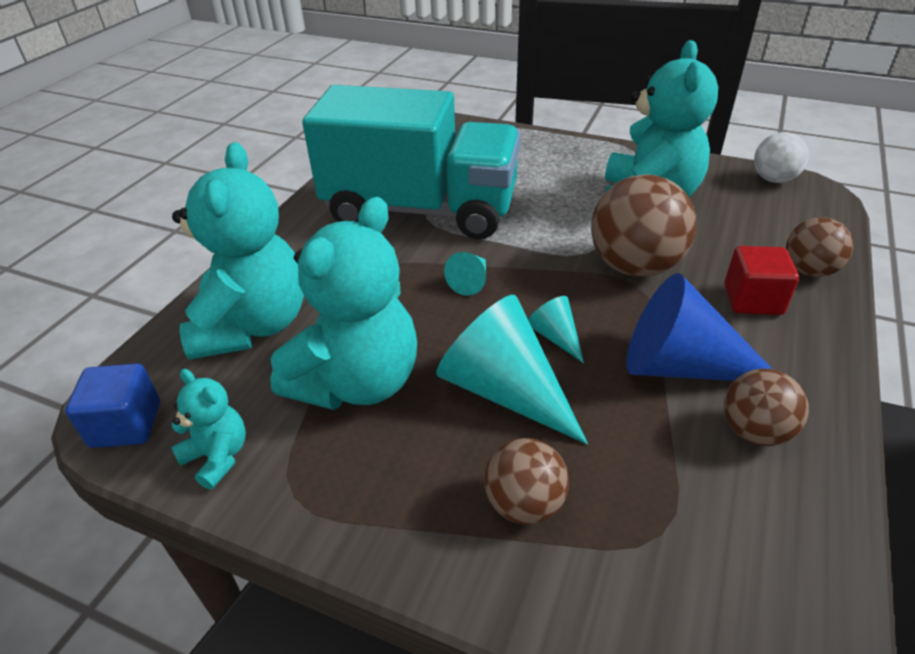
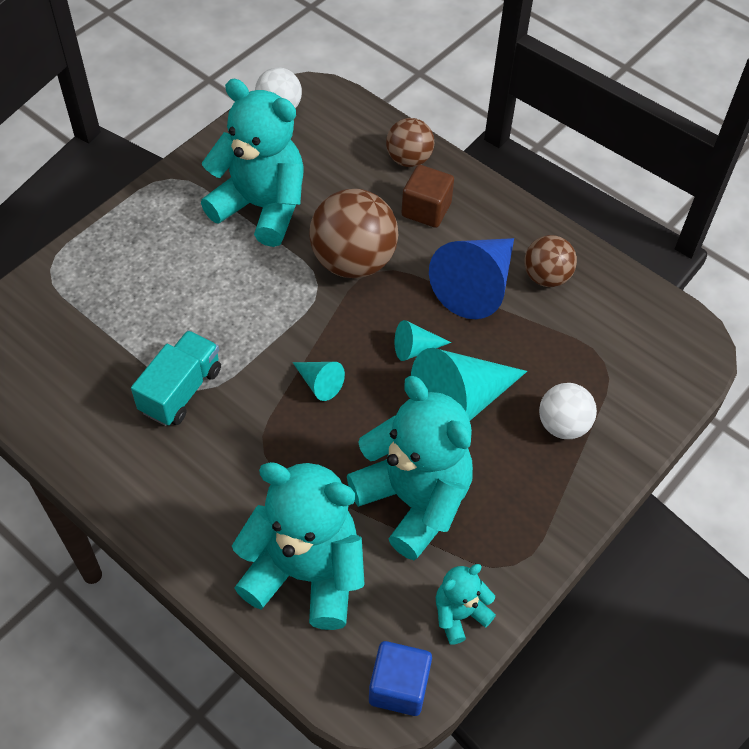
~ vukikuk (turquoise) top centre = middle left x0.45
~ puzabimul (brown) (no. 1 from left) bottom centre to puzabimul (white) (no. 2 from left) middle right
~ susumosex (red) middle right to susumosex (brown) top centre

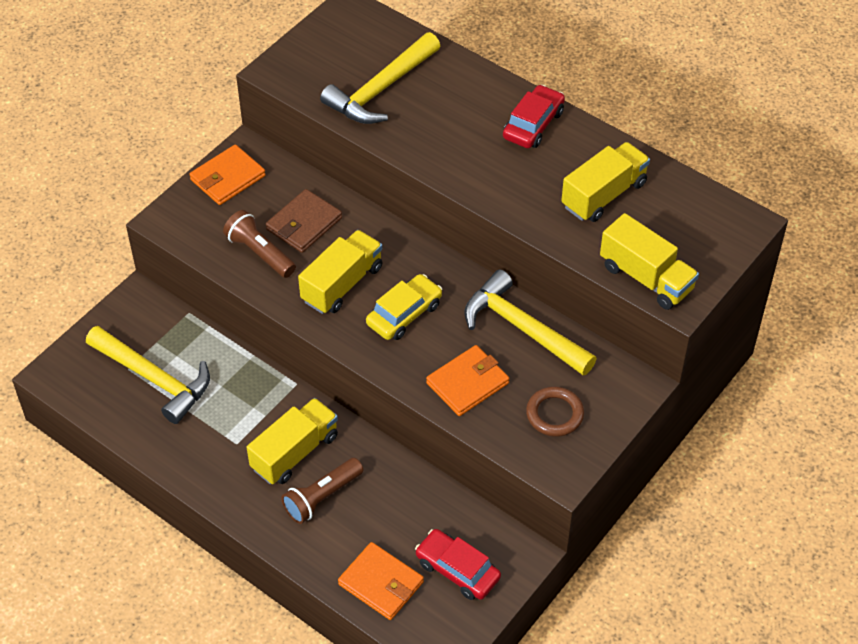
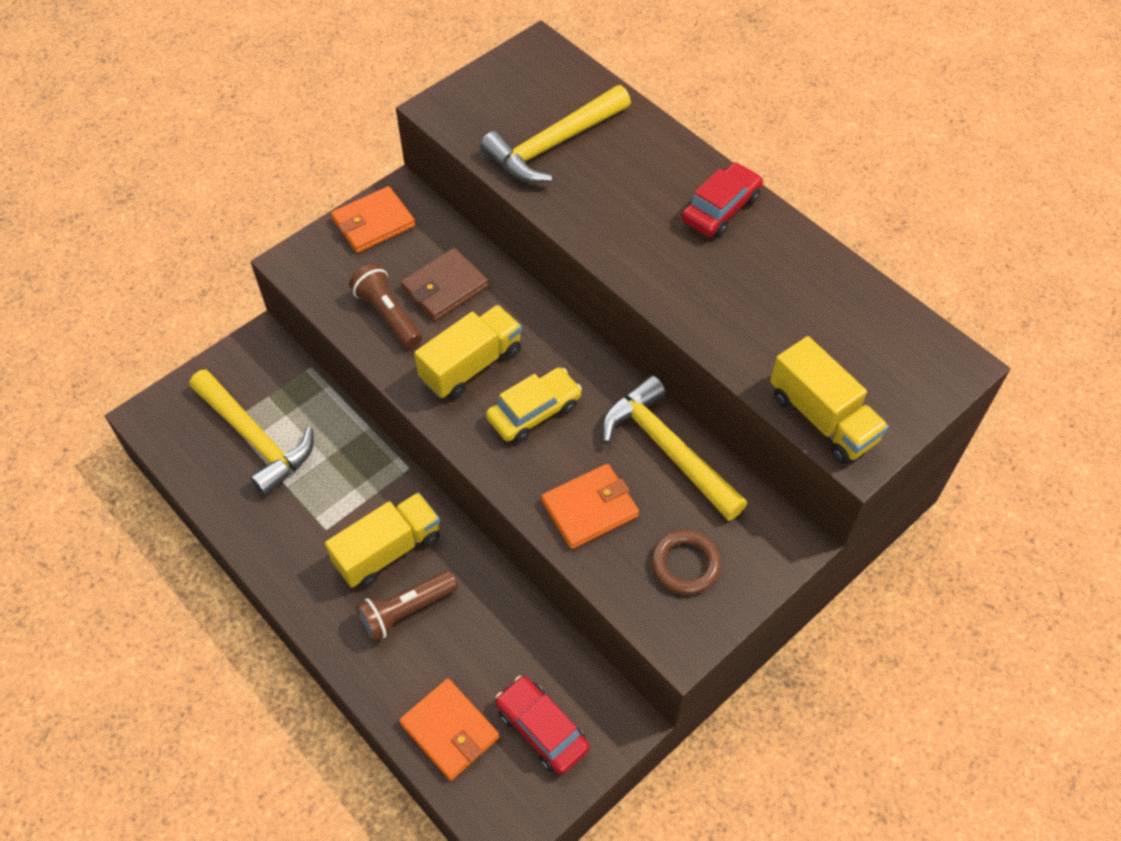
- vukikuk (yellow) (no. 3 from left) top right

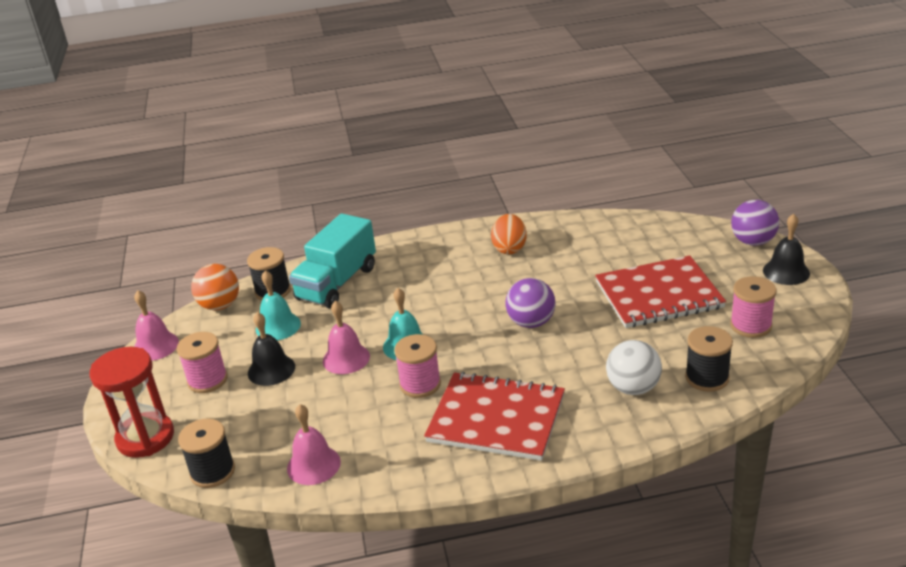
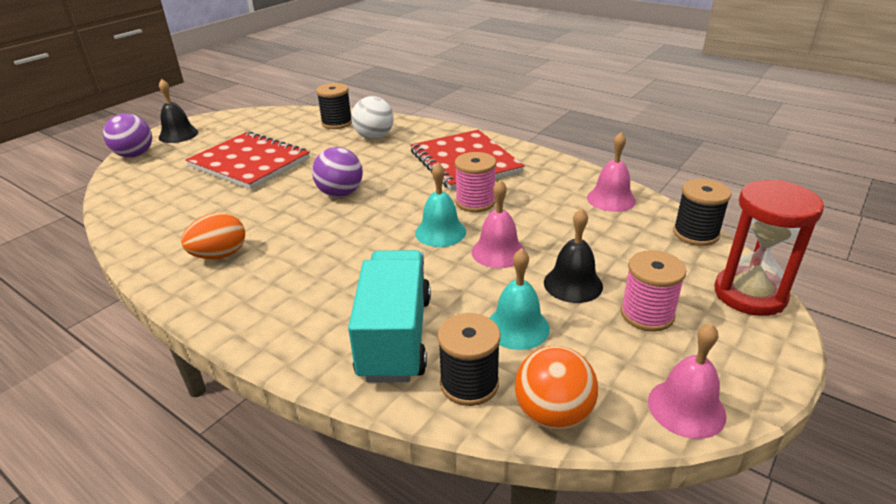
~ vukikuk (turquoise) centre = centre 75 degrees counterclockwise
- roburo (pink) (no. 3 from left) middle right

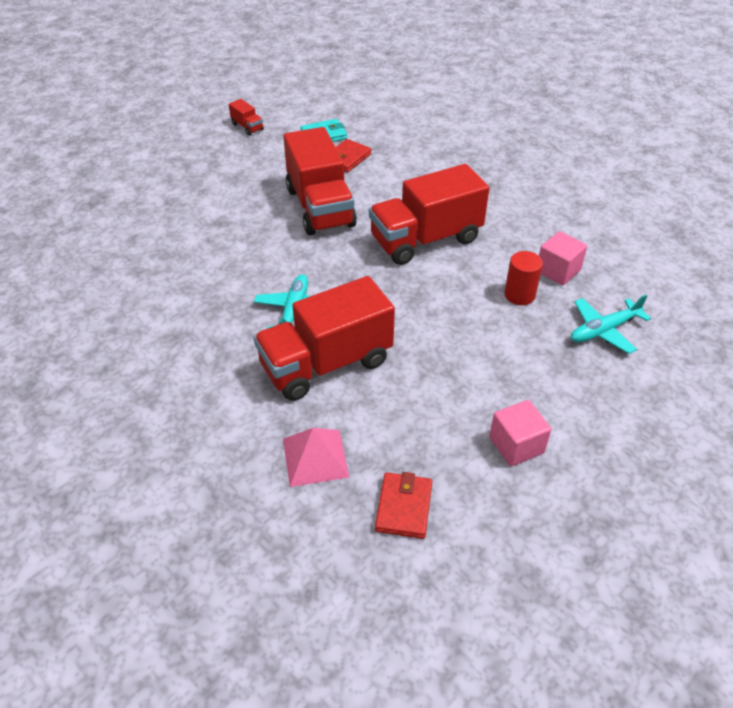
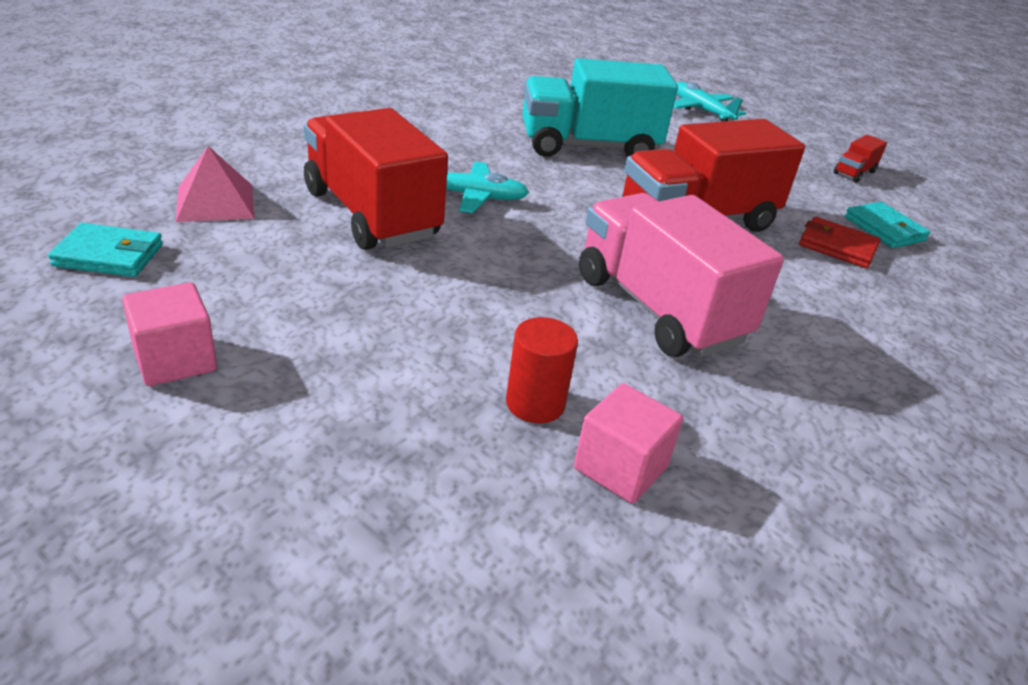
~ vukikuk (red) (no. 4 from left) top centre to vukikuk (pink) centre
~ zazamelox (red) (no. 2 from left) bottom centre to zazamelox (turquoise) (no. 1 from left) middle left
~ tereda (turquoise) (no. 2 from left) middle right to top right
+ vukikuk (turquoise) top centre

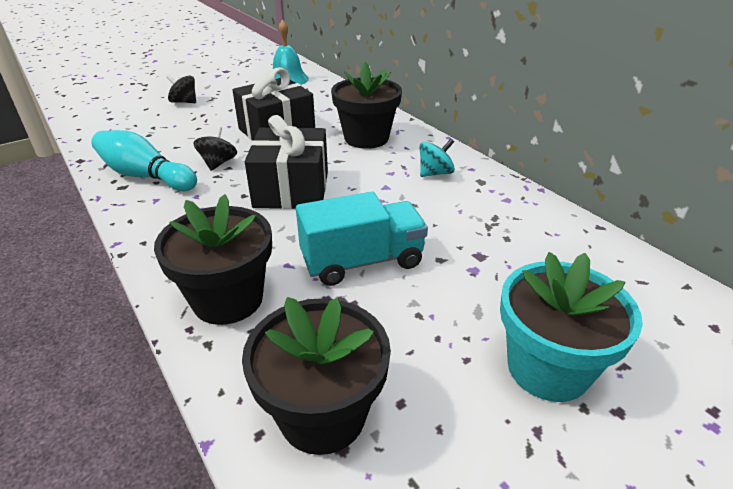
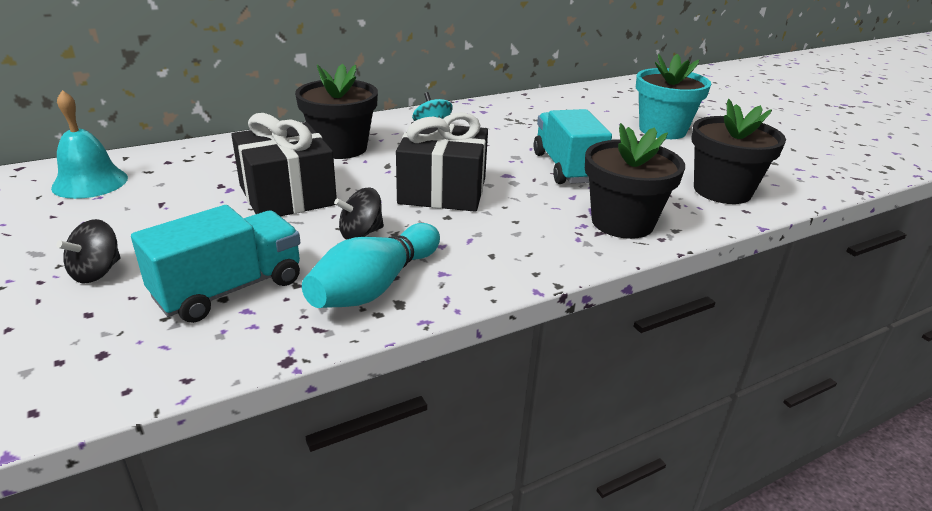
~ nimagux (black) (no. 2 from left) top left = centre 45 degrees counterclockwise
+ vukikuk (turquoise) (no. 1 from left) middle left

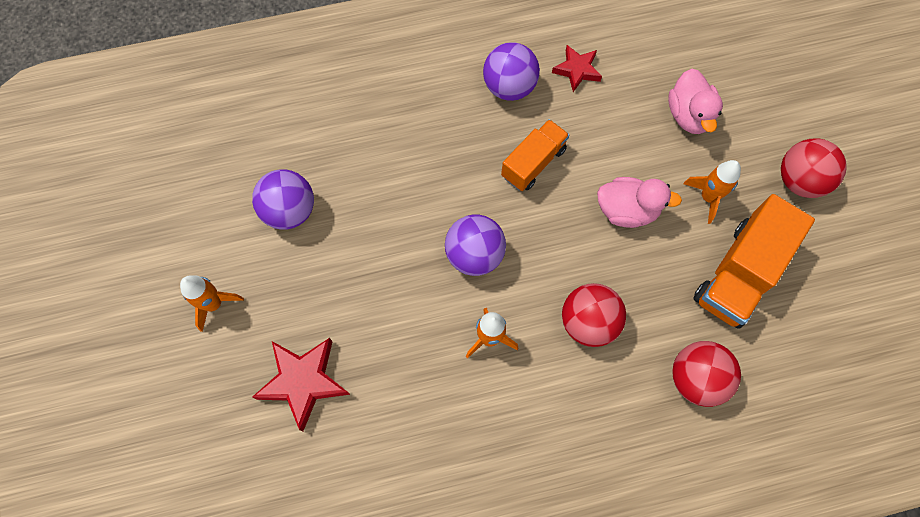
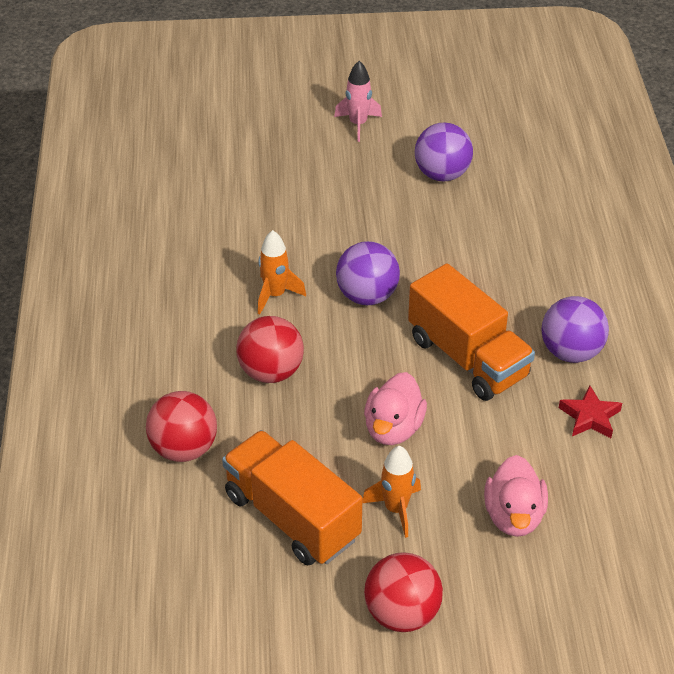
~ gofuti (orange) (no. 1 from left) middle left to gofuti (pink) top centre
- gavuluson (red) (no. 1 from left) bottom left
~ vukikuk (orange) (no. 1 from left in the first image) top centre = middle right x1.58
~ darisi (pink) (no. 2 from left) top right = bottom right 90 degrees counterclockwise

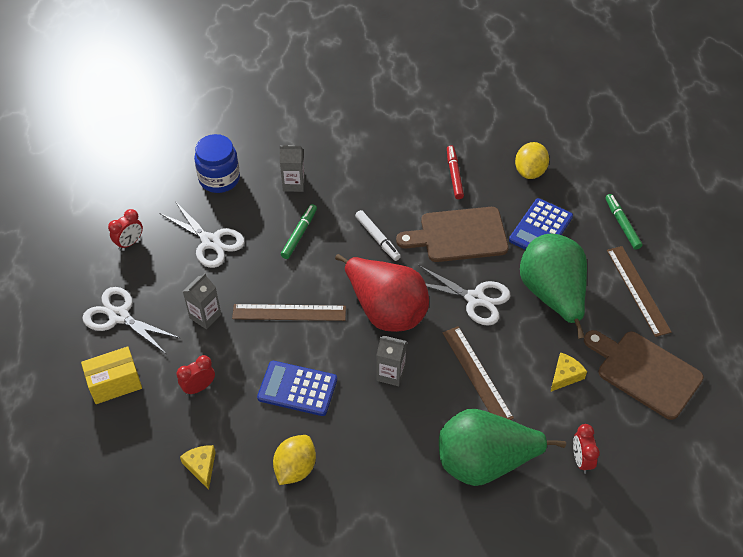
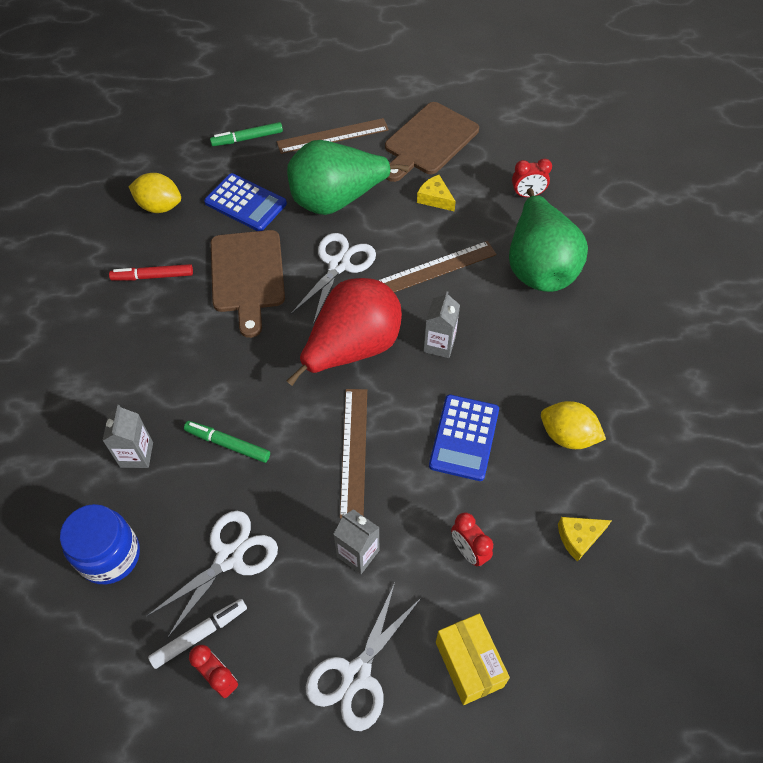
~ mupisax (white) centre to bottom left

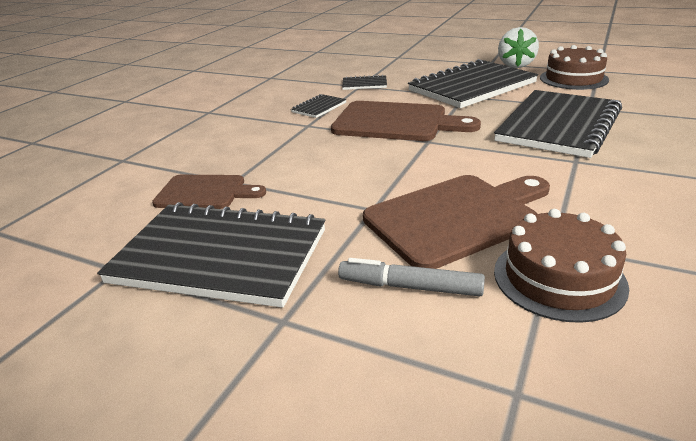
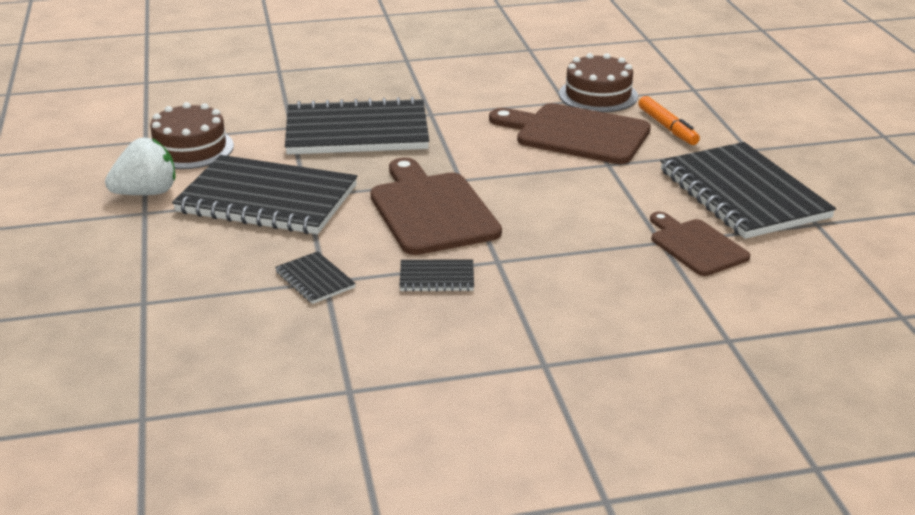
~ mupisax (grey) centre to mupisax (orange) top right

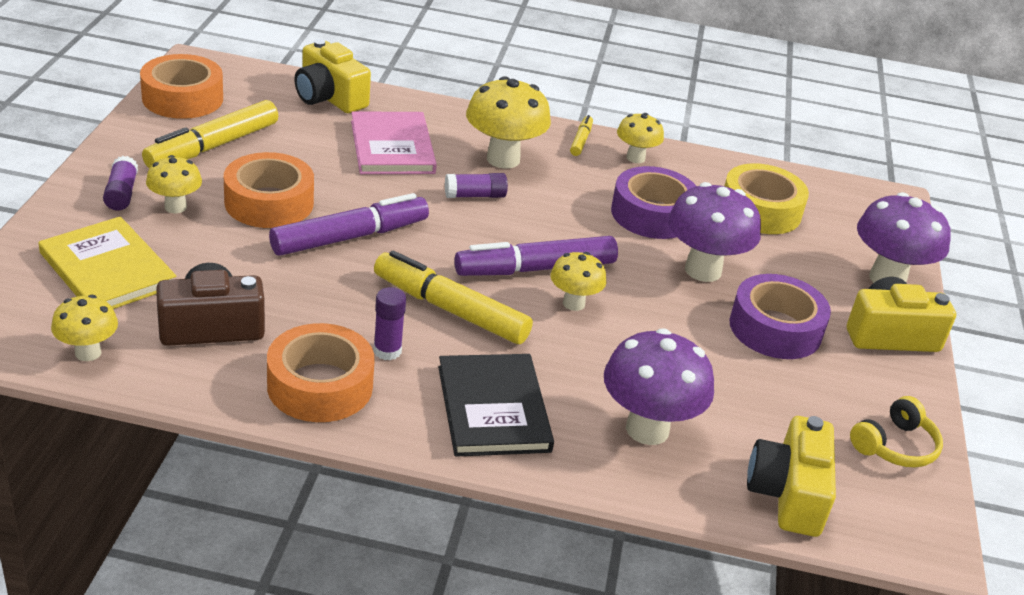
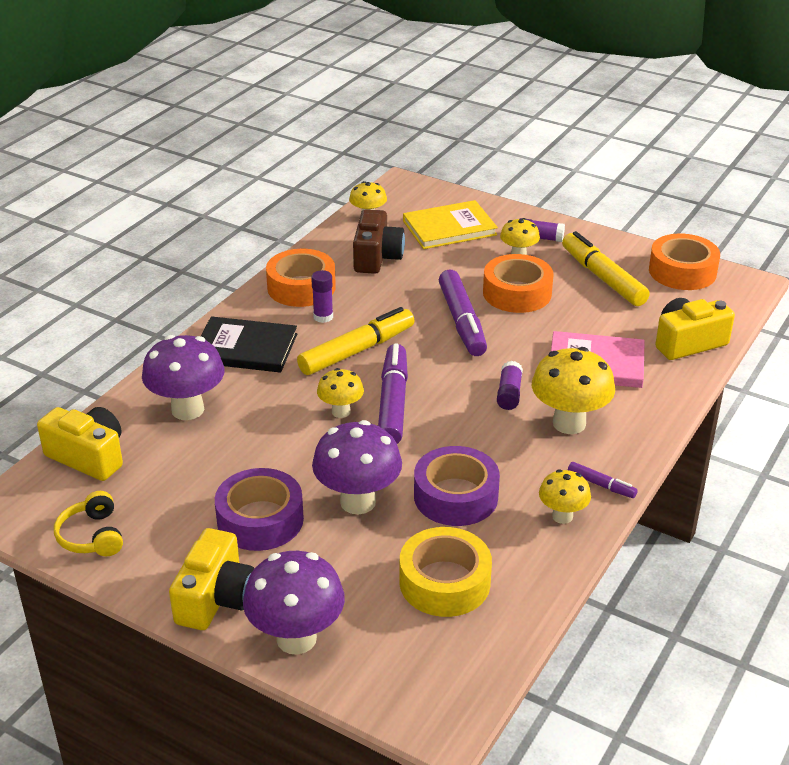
~ mupisax (yellow) (no. 3 from left) top centre to mupisax (purple) (no. 3 from left) middle right

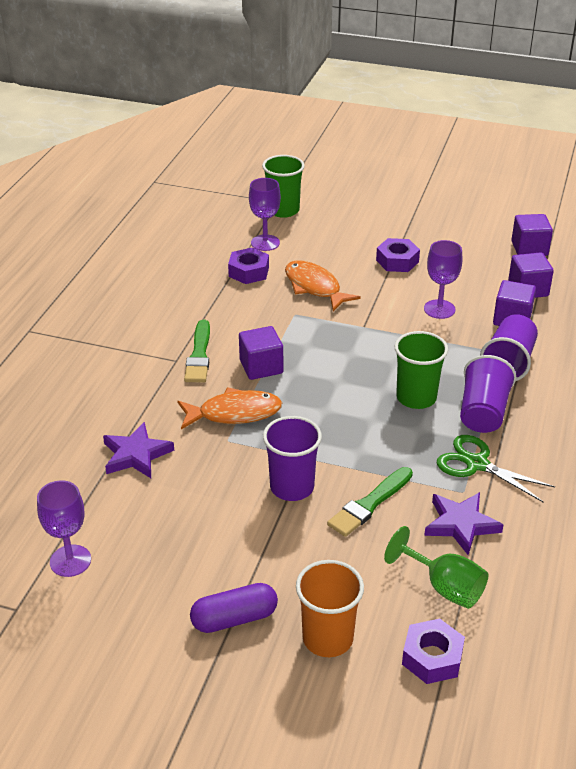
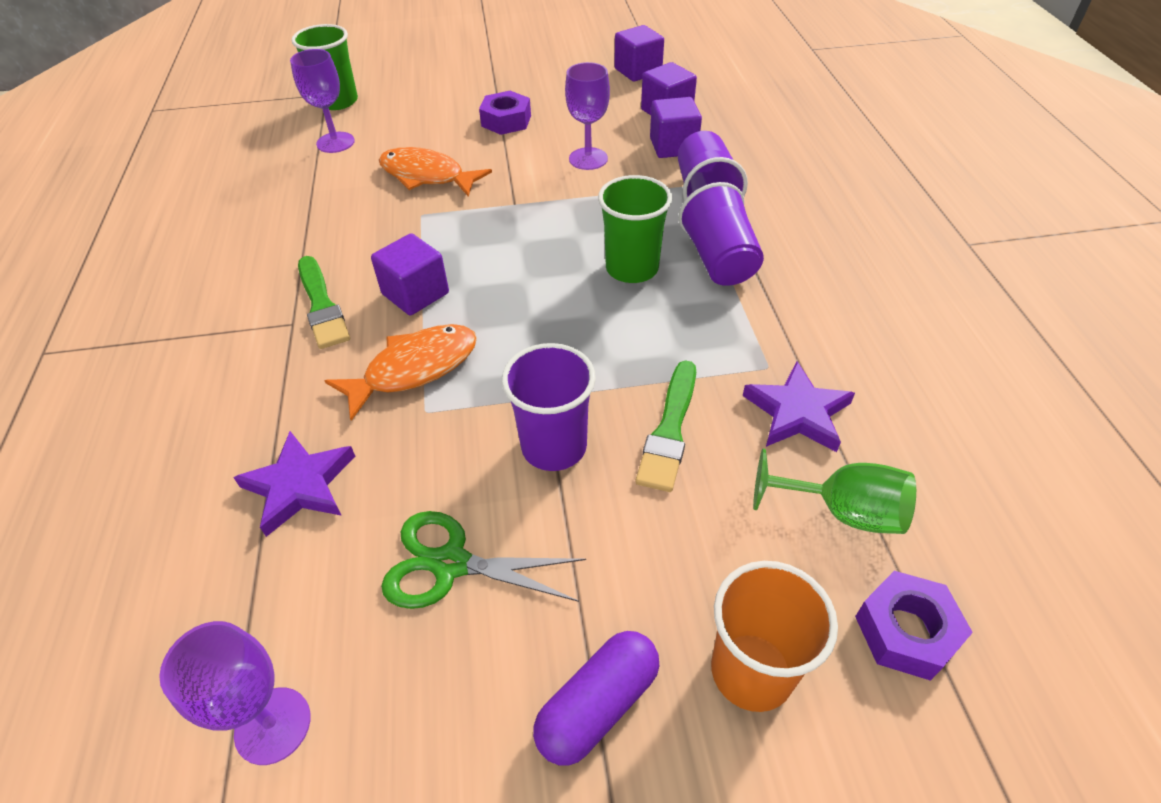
- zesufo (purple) (no. 1 from left) centre
~ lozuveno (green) middle right to bottom centre

